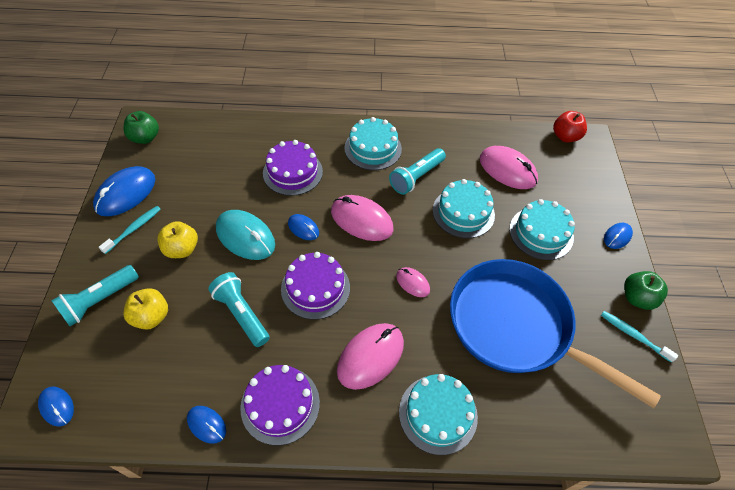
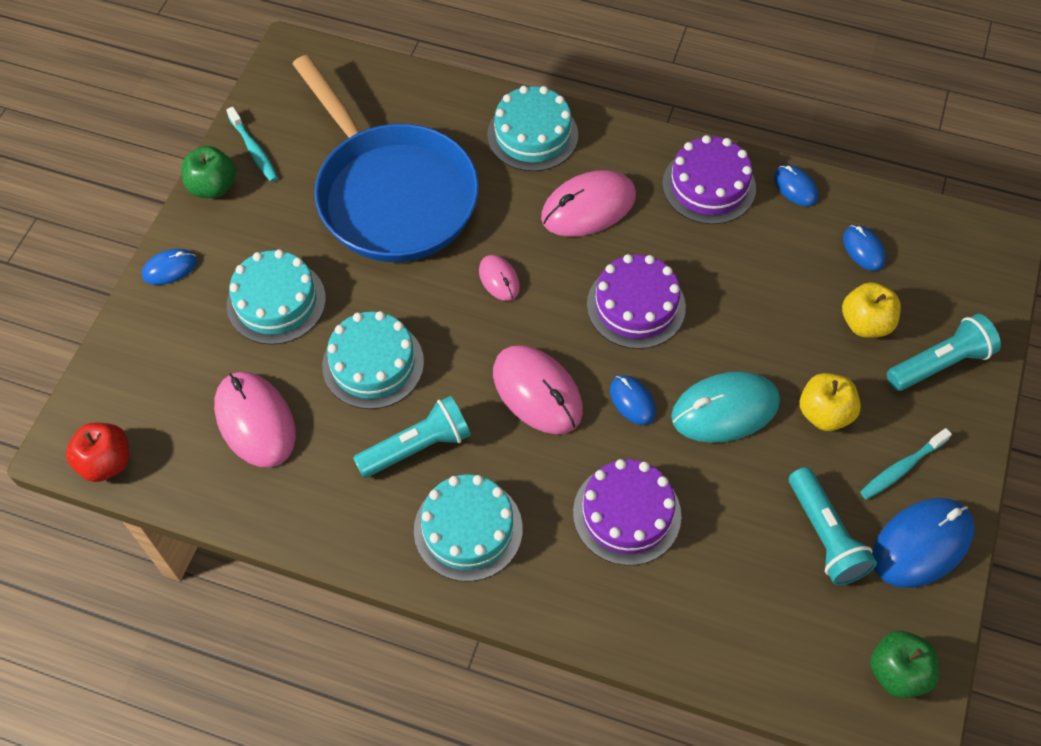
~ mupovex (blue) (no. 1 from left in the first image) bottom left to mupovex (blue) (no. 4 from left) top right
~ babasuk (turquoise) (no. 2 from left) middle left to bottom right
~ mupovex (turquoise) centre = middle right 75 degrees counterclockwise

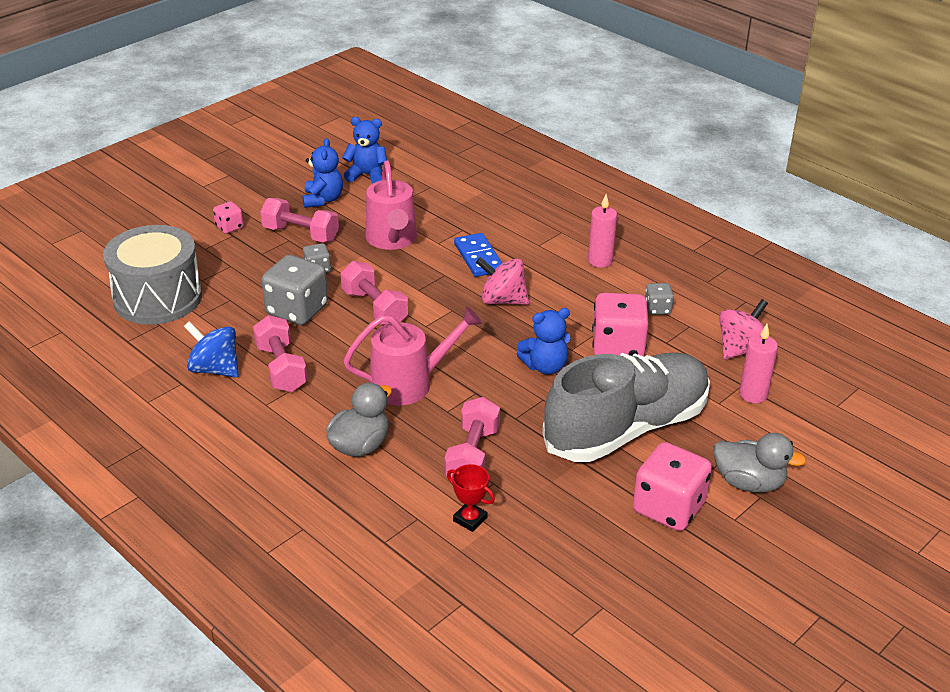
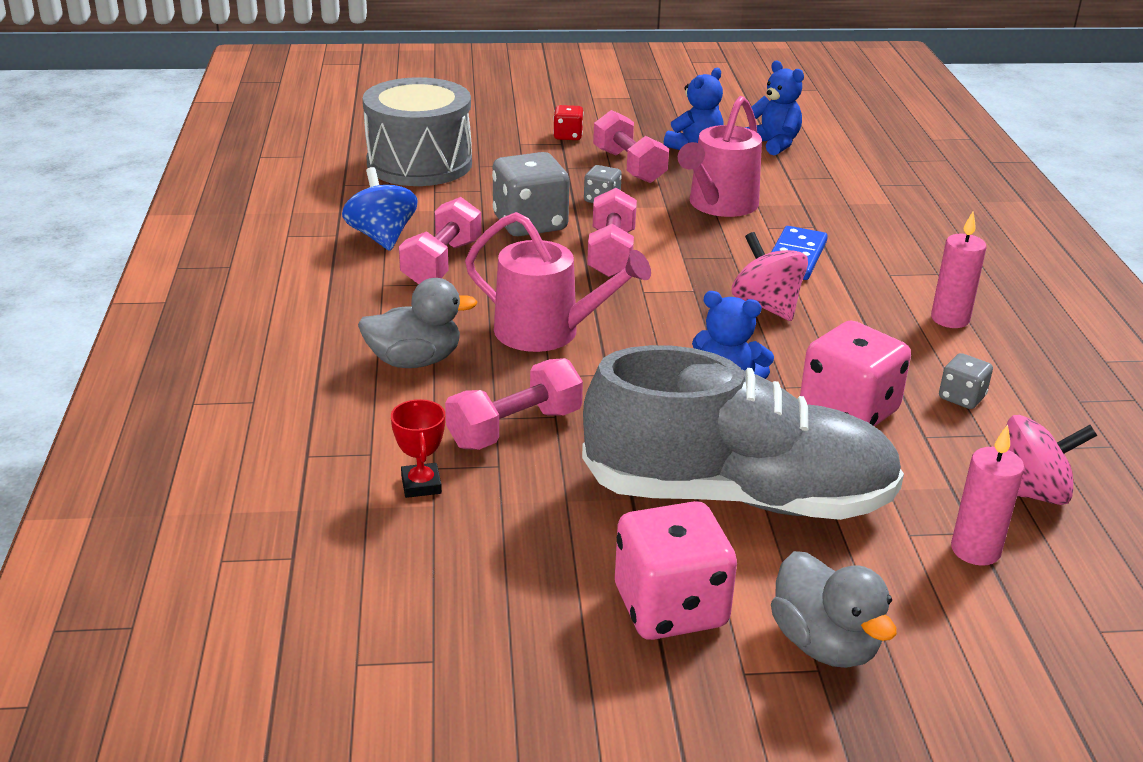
~ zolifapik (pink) (no. 1 from left) top left to zolifapik (red) top centre

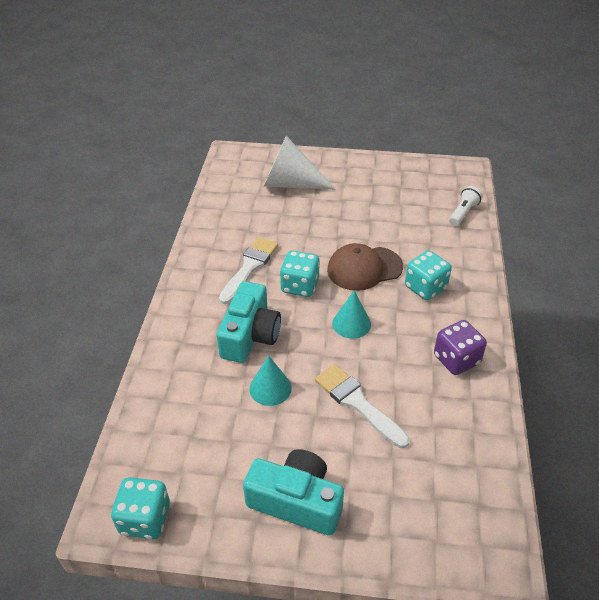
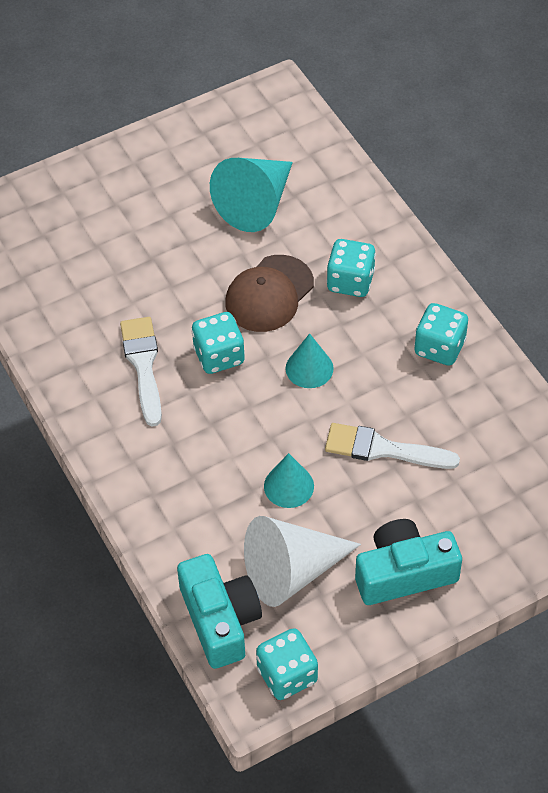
~ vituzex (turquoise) (no. 1 from left) centre to bottom centre
~ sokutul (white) top centre to bottom centre
~ zolifapik (purple) middle right to zolifapik (turquoise) (no. 4 from left) middle right
- babasuk (white) middle right
+ sokutul (turquoise) (no. 1 from left) top centre

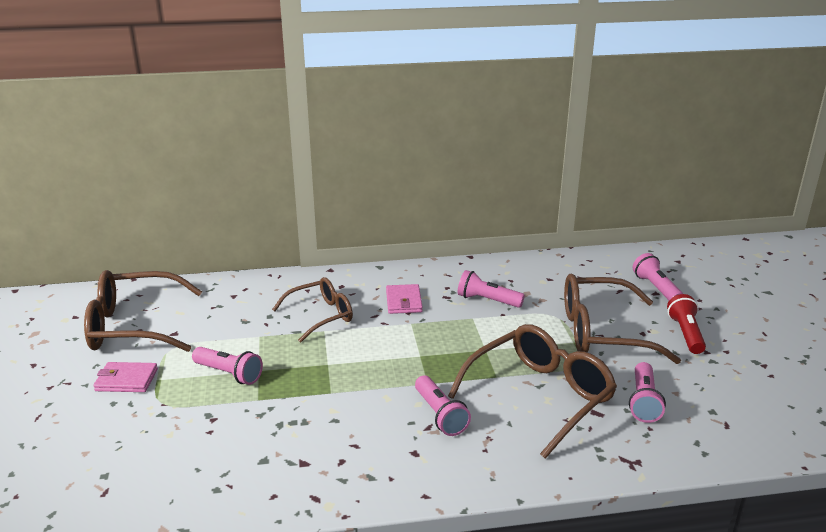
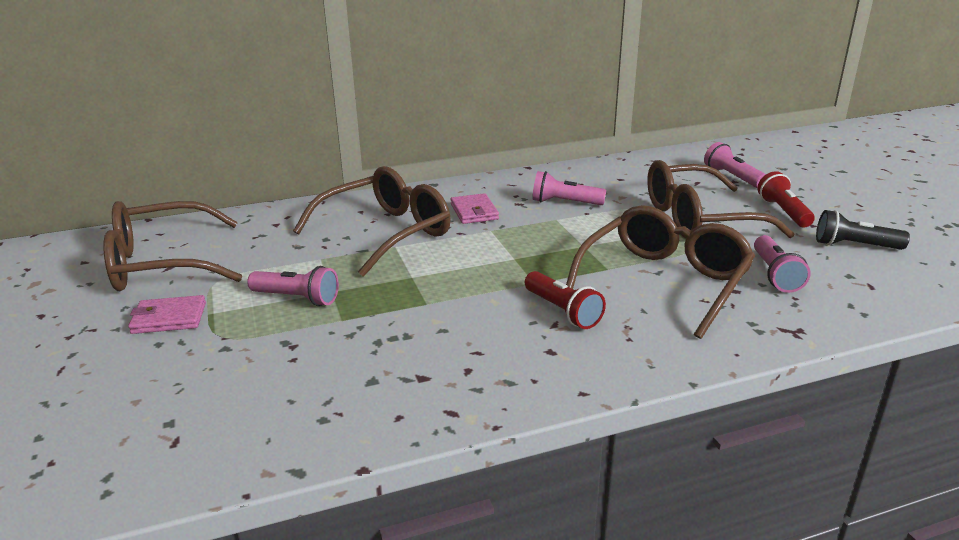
~ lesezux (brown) (no. 2 from left) centre = centre x1.58
~ babasuk (pink) (no. 2 from left) bottom centre to babasuk (red) (no. 1 from left) centre
+ babasuk (black) middle right

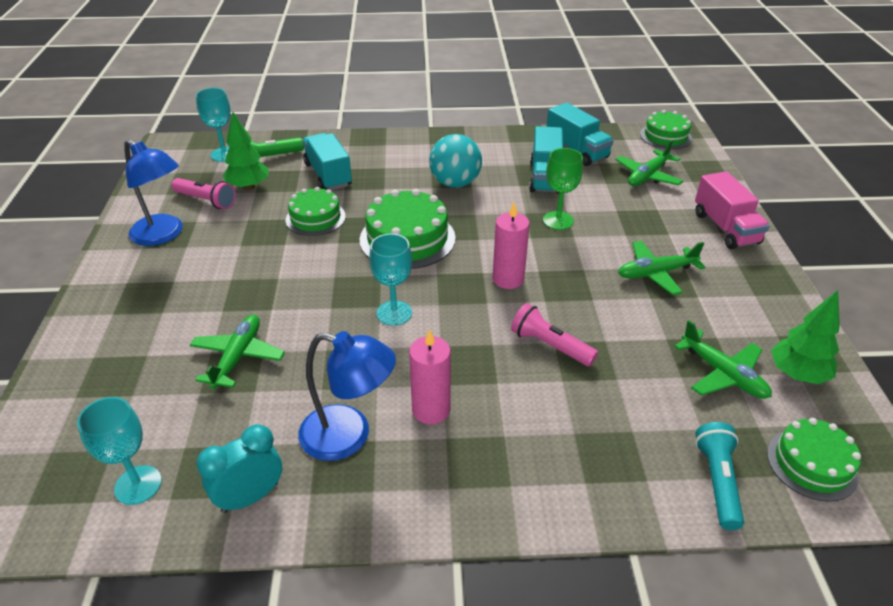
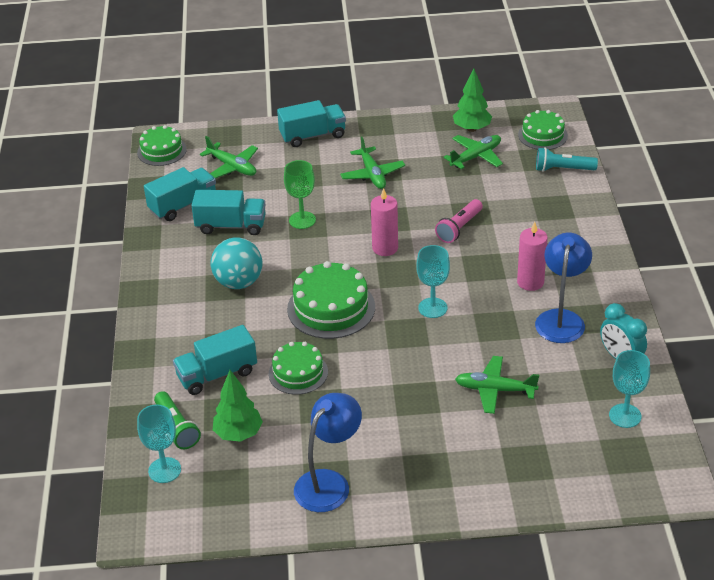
- babasuk (pink) (no. 1 from left) top left
~ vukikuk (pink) middle right to vukikuk (turquoise) (no. 4 from left) top centre

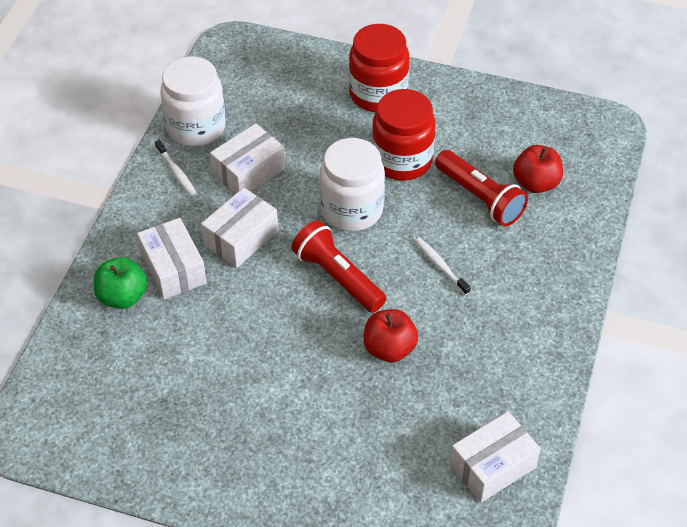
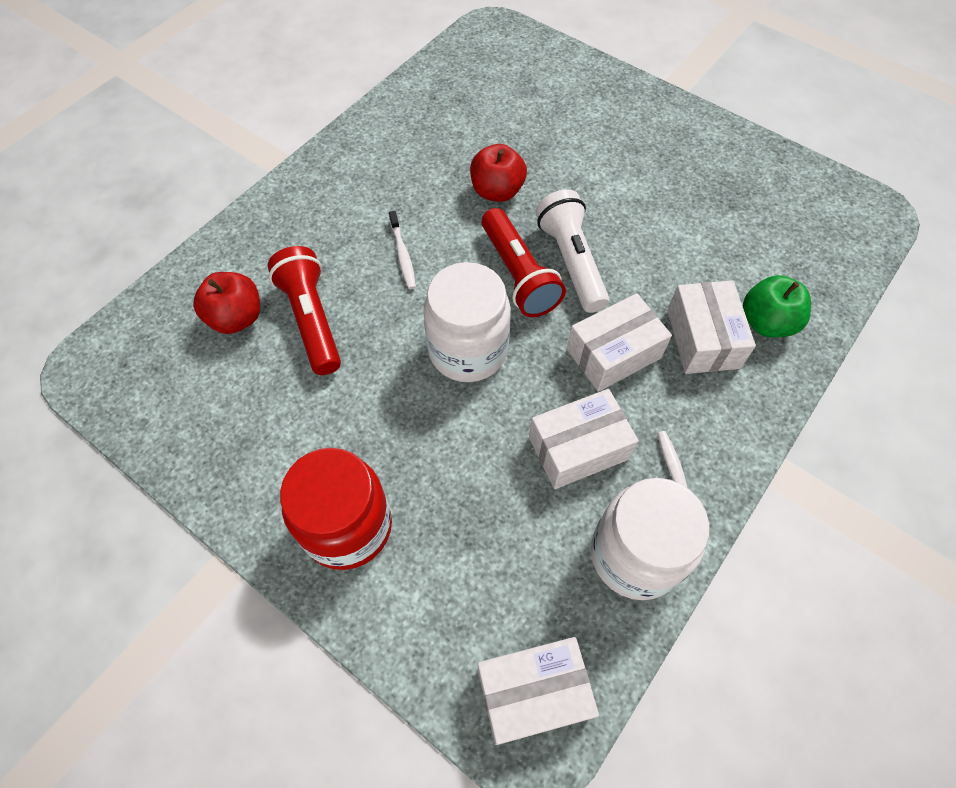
- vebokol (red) (no. 2 from left) top centre
~ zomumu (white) (no. 4 from left in the first image) bottom right to zomumu (white) (no. 1 from left) bottom centre
+ babasuk (white) top centre

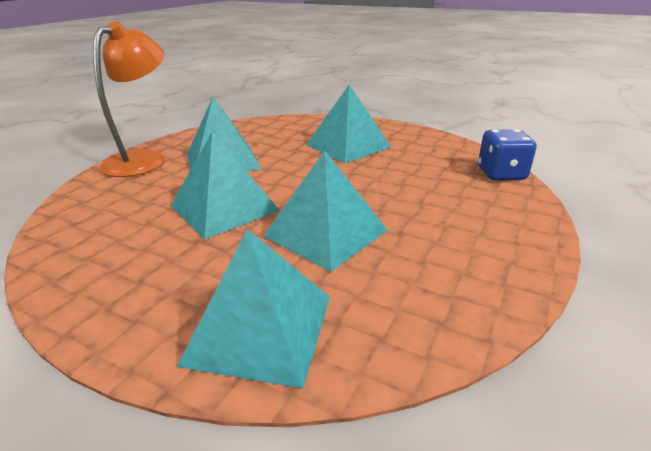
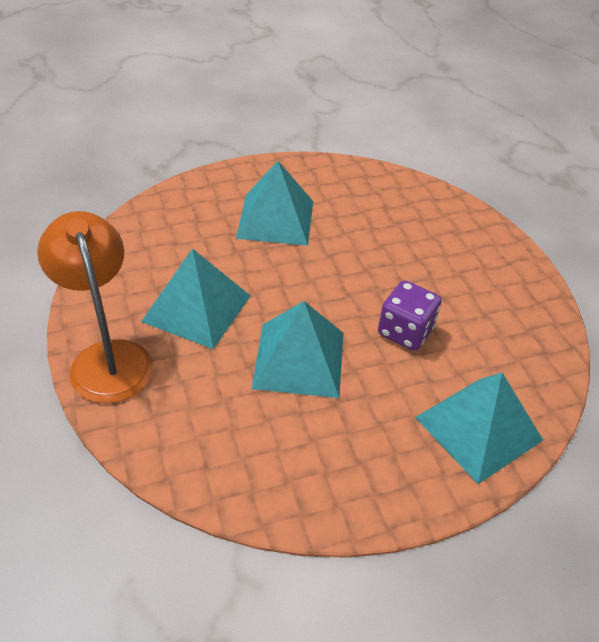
~ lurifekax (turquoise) (no. 4 from left) centre to zolifapik (purple) middle right
- zolifapik (blue) middle right

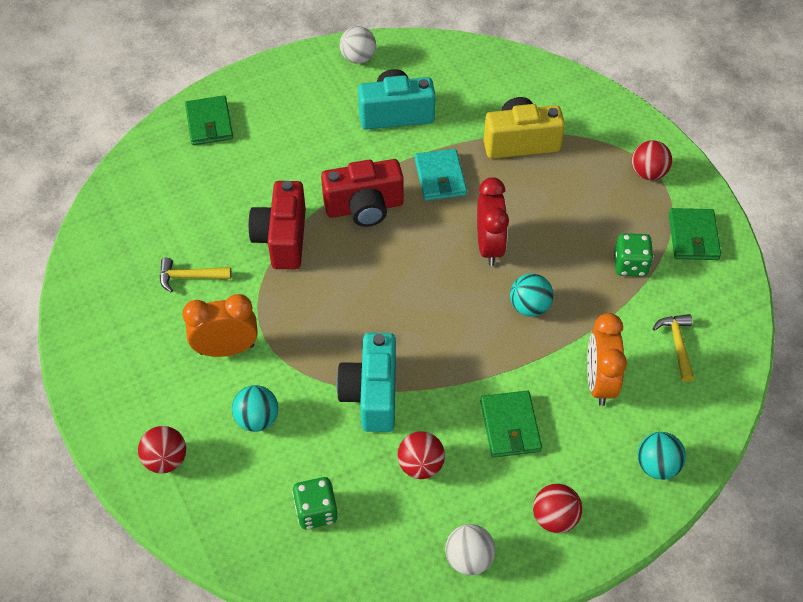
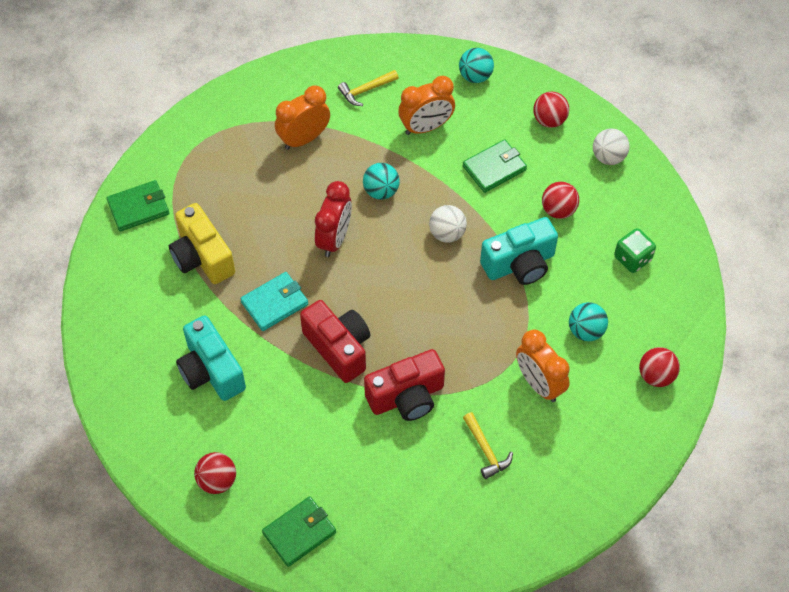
~ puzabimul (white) (no. 1 from left) top centre to centre
~ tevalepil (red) centre = centre 135 degrees clockwise
~ zolifapik (green) (no. 2 from left) middle right to tevalepil (orange) (no. 1 from left) top centre
~ puzabimul (red) (no. 4 from left in the first image) top right to puzabimul (red) (no. 1 from left) bottom left
~ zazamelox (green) (no. 3 from left in the first image) middle right to zazamelox (green) (no. 1 from left) middle left

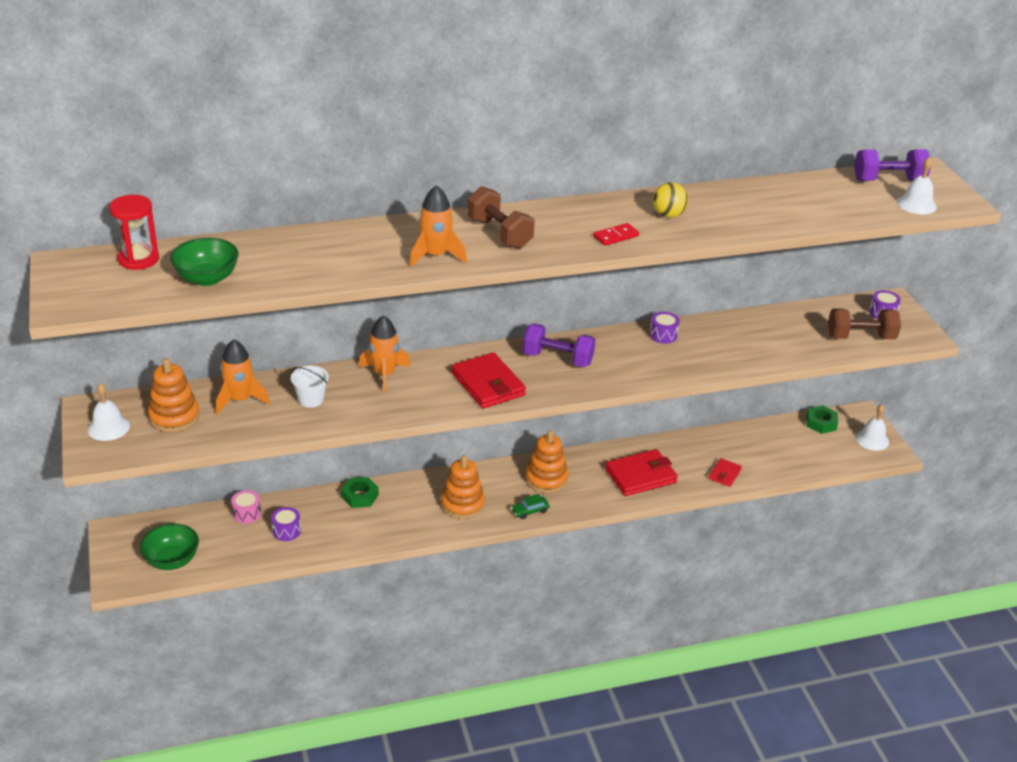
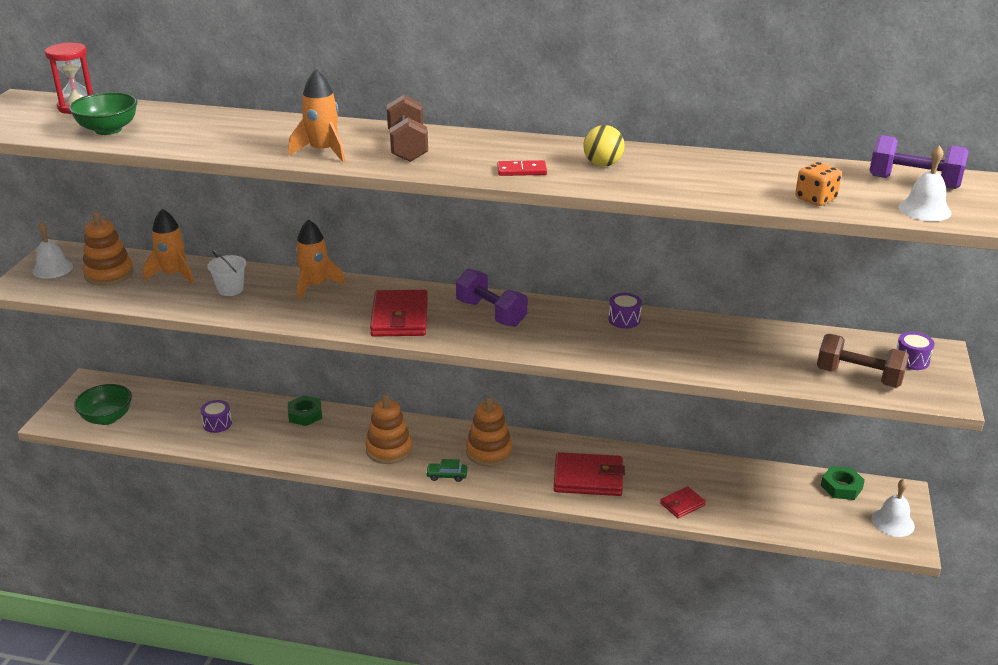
- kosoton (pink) middle left
+ zolifapik (orange) top right

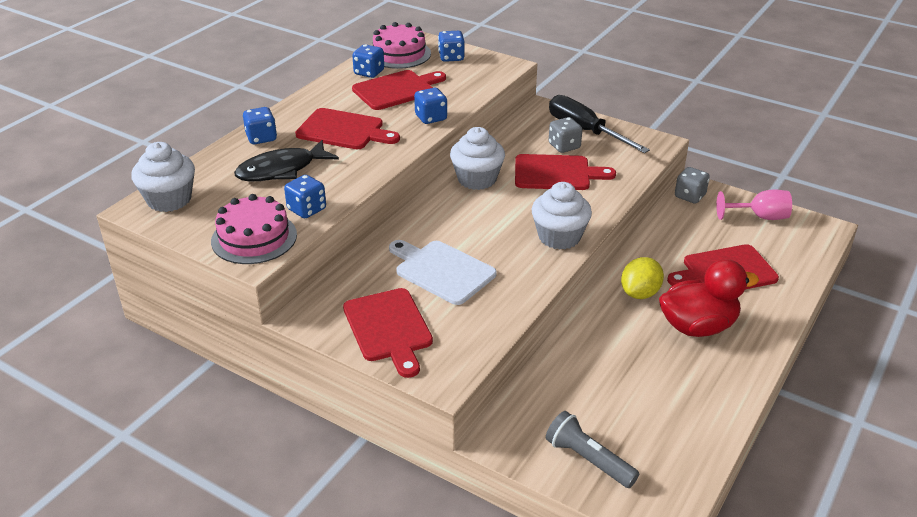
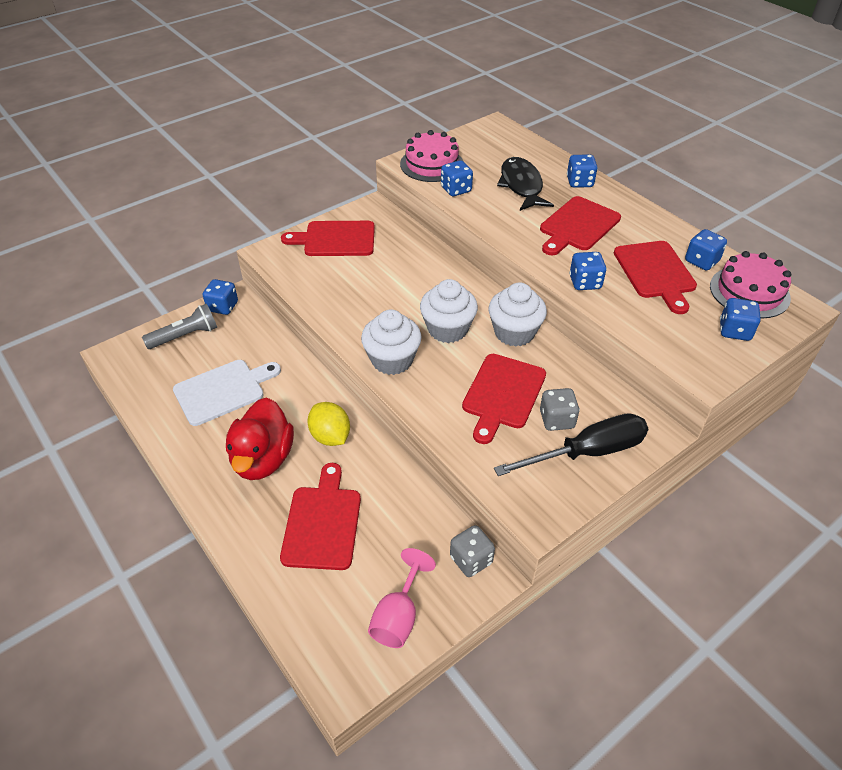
~ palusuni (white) (no. 1 from left in the first image) middle left to palusuni (white) (no. 2 from left) centre
~ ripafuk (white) centre to middle left
+ zolifapik (blue) (no. 1 from left) middle left

